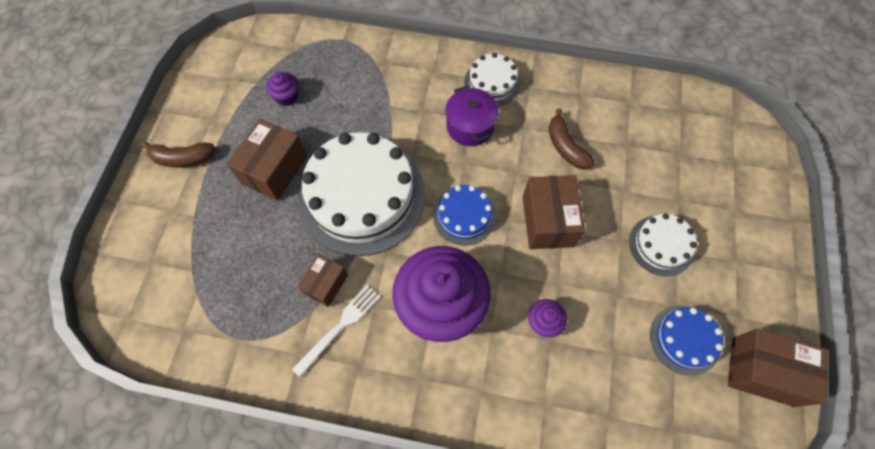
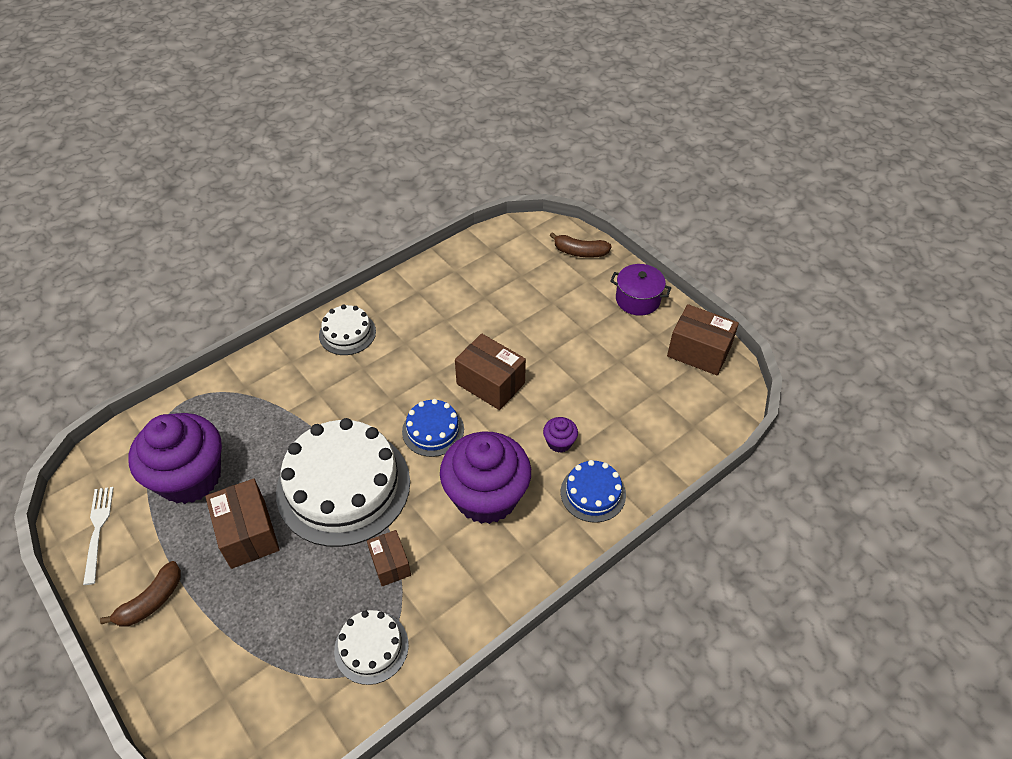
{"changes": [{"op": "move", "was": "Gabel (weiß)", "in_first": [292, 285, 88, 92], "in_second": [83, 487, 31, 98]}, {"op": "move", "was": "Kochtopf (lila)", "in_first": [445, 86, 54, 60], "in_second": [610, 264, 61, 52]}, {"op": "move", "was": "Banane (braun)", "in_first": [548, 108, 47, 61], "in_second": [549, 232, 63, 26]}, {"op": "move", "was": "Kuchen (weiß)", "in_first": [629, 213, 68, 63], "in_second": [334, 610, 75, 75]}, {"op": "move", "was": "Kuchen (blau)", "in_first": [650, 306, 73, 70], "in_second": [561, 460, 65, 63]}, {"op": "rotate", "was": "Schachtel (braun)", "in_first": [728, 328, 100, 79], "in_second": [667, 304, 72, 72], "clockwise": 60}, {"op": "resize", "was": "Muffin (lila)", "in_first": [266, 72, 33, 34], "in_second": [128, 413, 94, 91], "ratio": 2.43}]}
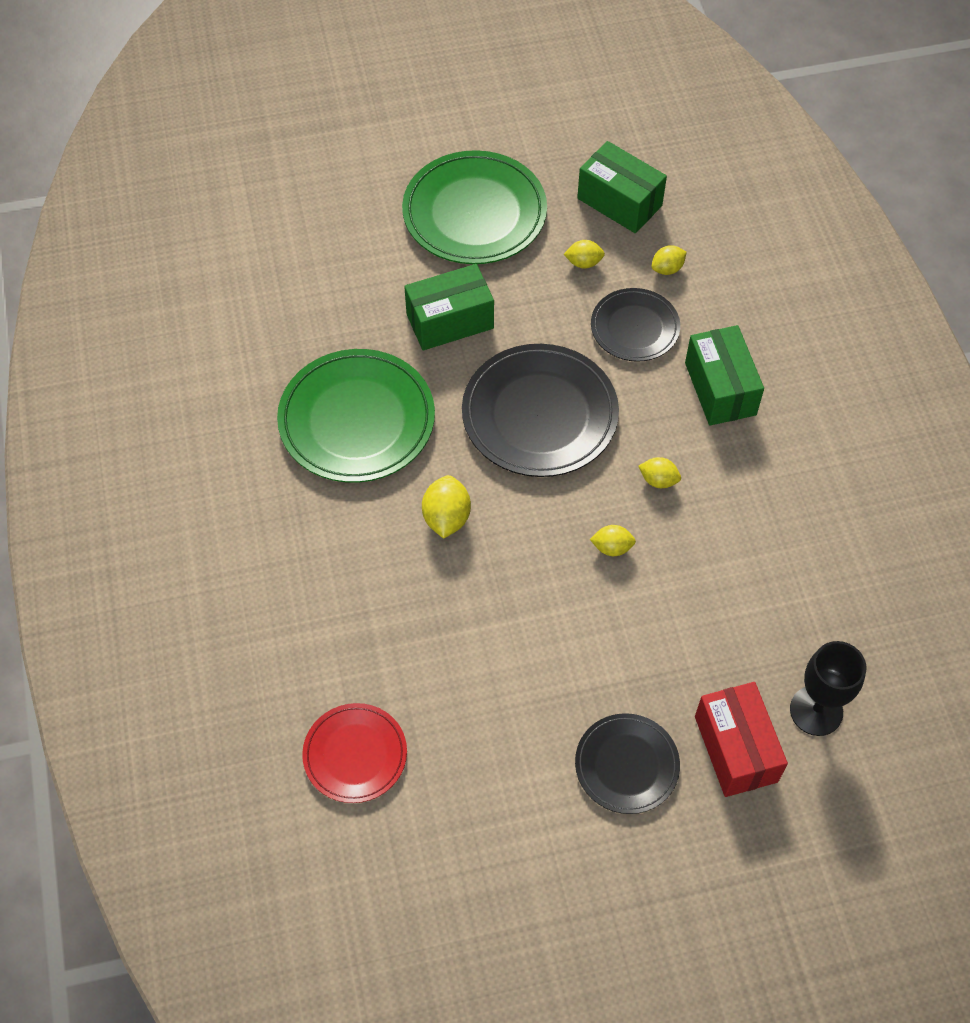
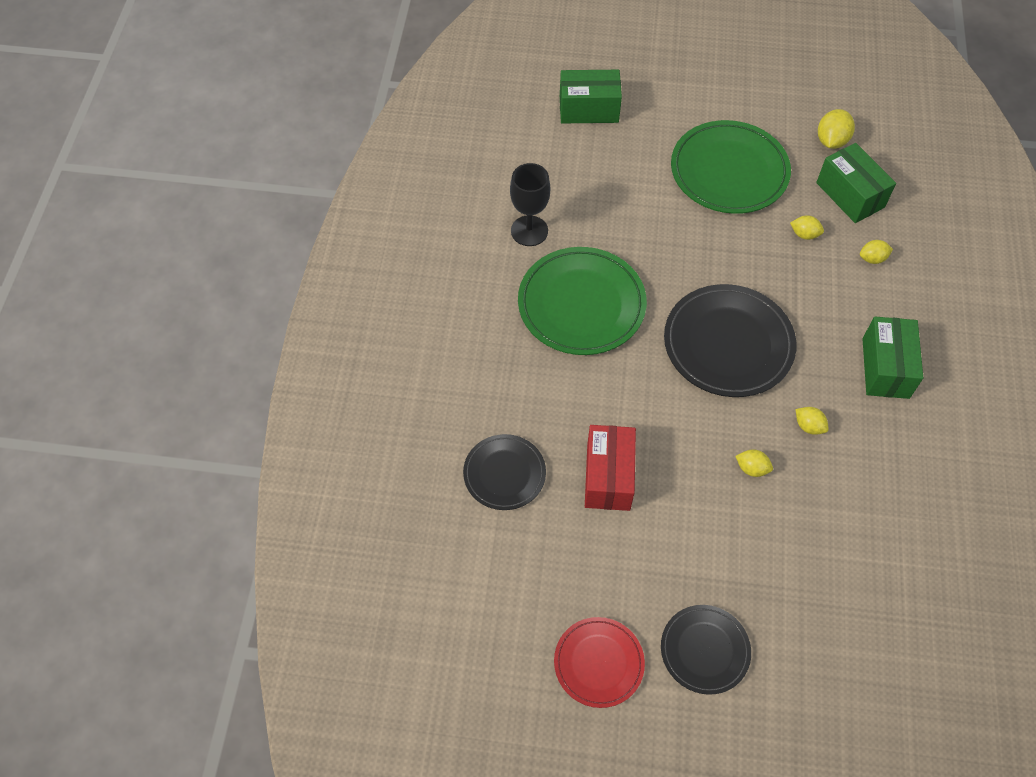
{"changes": [{"op": "move", "was": "Teller (rot)", "in_first": [302, 703, 105, 100], "in_second": [554, 617, 91, 91]}, {"op": "move", "was": "Schachtel (grün)", "in_first": [404, 264, 90, 86], "in_second": [560, 70, 62, 53]}, {"op": "move", "was": "Zitrone (gelb)", "in_first": [422, 475, 49, 64], "in_second": [818, 109, 37, 40]}, {"op": "move", "was": "Teller (schwarz)", "in_first": [591, 288, 89, 74], "in_second": [463, 434, 83, 76]}, {"op": "move", "was": "Schachtel (rot)", "in_first": [695, 682, 93, 115], "in_second": [585, 425, 51, 86]}, {"op": "move", "was": "Kelch (schwarz)", "in_first": [790, 641, 76, 95], "in_second": [510, 163, 40, 83]}]}
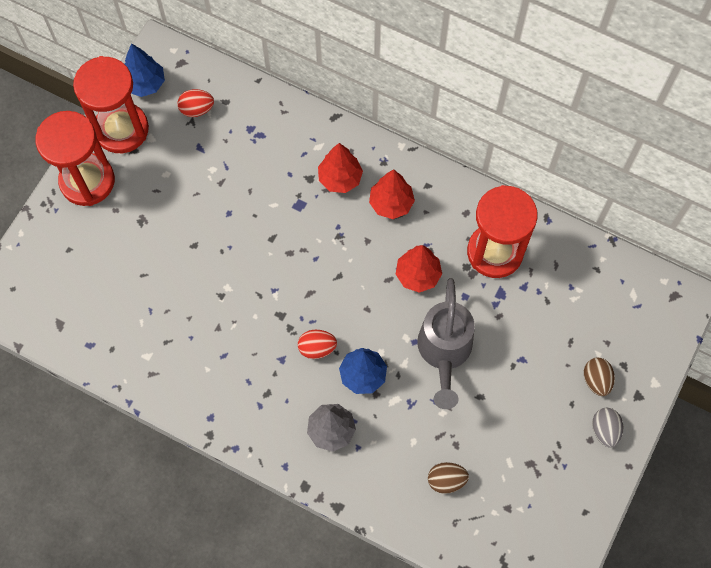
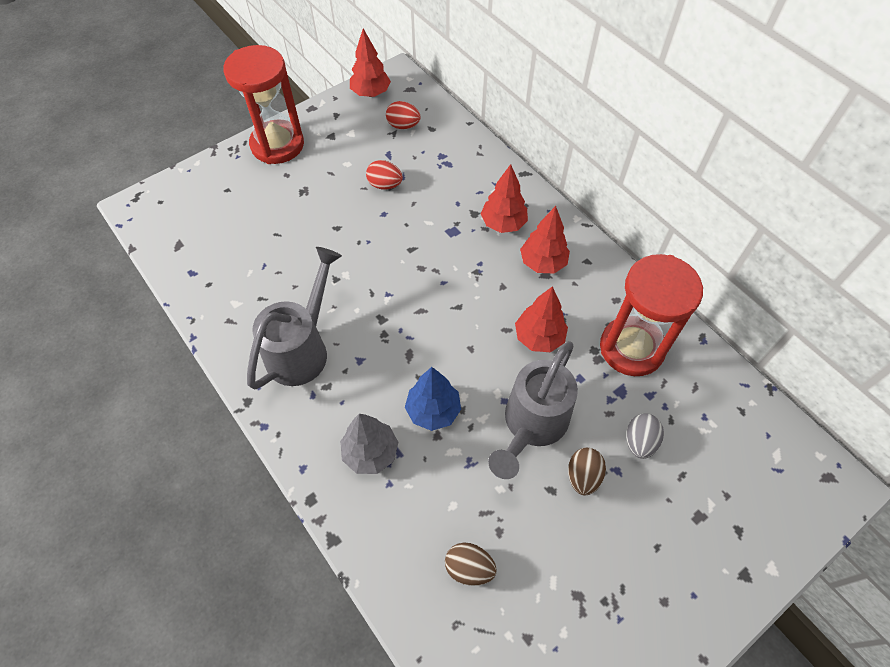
{"changes": [{"op": "delete", "was": "Sanduhr (rot)", "in_first": [73, 56, 76, 97]}, {"op": "insert", "now": "Gießkanne (grau)", "in_second": [247, 247, 95, 143]}, {"op": "move", "was": "Ei (rot)", "in_first": [298, 330, 39, 29], "in_second": [366, 160, 37, 29]}, {"op": "move", "was": "Ei (braun)", "in_first": [584, 358, 31, 38], "in_second": [568, 448, 38, 48]}, {"op": "move", "was": "Ei (grau)", "in_first": [592, 408, 31, 40], "in_second": [626, 413, 38, 46]}, {"op": "recolor", "was": "Baum (blau)", "now": "Baum (rot)", "in_first": [125, 43, 40, 54], "in_second": [350, 29, 41, 68]}]}
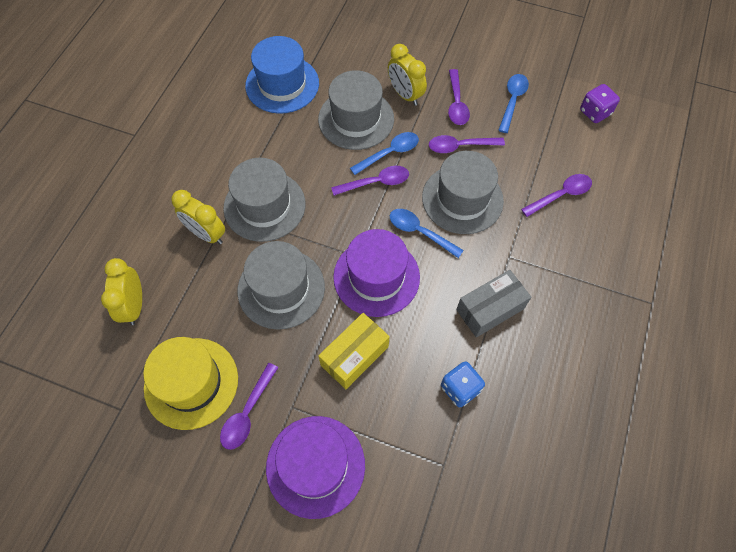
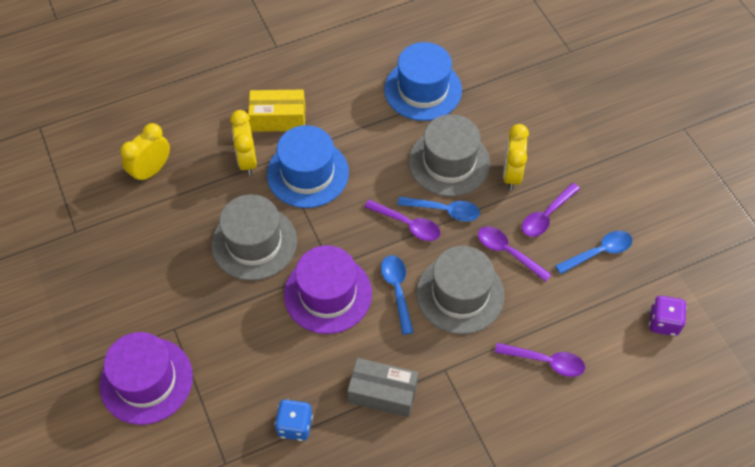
{"changes": [{"op": "delete", "was": "Hut (gelb)", "in_first": [143, 337, 95, 93]}, {"op": "delete", "was": "Löffel (lila)", "in_first": [220, 363, 58, 87]}, {"op": "move", "was": "Schachtel (gelb)", "in_first": [319, 313, 71, 76], "in_second": [248, 90, 57, 42]}, {"op": "recolor", "was": "Hut (grau)", "now": "Hut (blau)", "in_first": [223, 158, 82, 84], "in_second": [267, 125, 82, 83]}]}
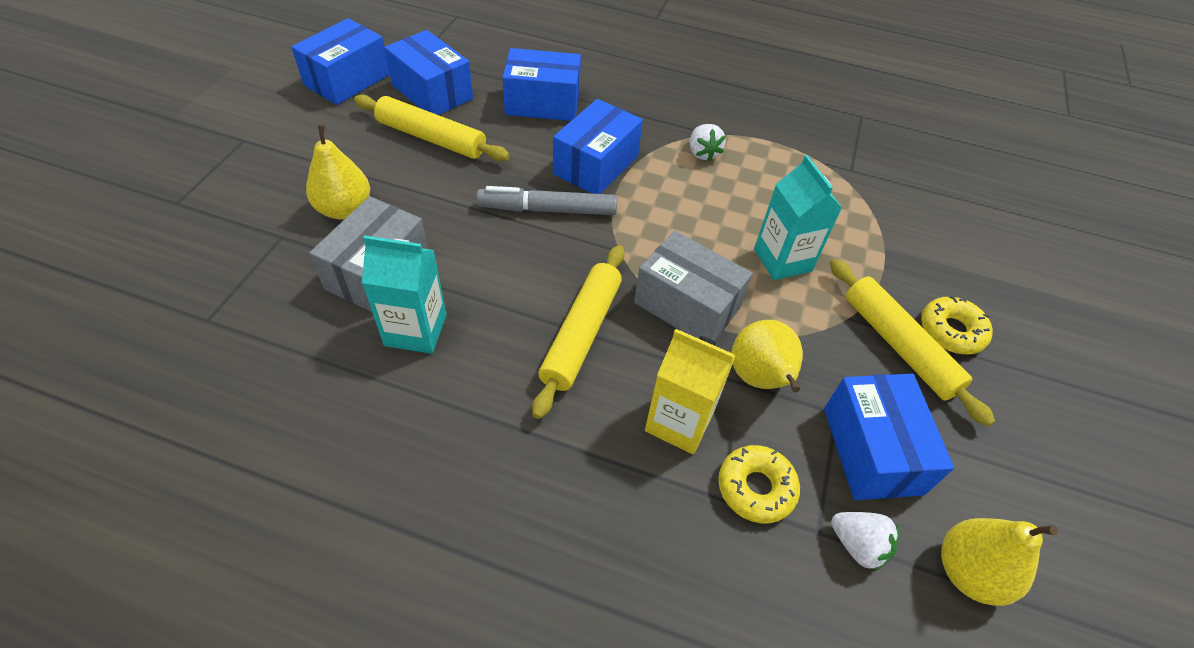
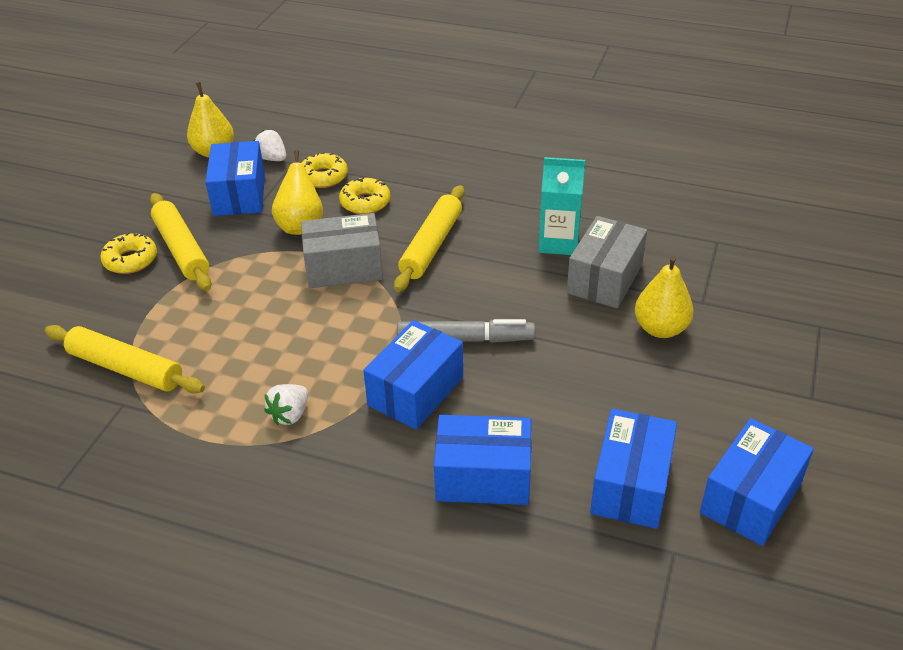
{"changes": [{"op": "delete", "was": "Getränkekarton (türkis)", "in_first": [754, 155, 88, 125]}, {"op": "move", "was": "Nudelholz (gelb)", "in_first": [354, 95, 156, 66], "in_second": [45, 325, 160, 69]}, {"op": "replace", "was": "Getränkekarton (gelb)", "now": "Donut (gelb)", "in_first": [645, 329, 91, 125], "in_second": [339, 177, 51, 37]}, {"op": "rotate", "was": "Schachtel (blau)", "in_first": [384, 30, 89, 85], "in_second": [590, 409, 87, 120], "clockwise": 60}, {"op": "rotate", "was": "Schachtel (grau)", "in_first": [634, 231, 119, 110], "in_second": [301, 213, 82, 75], "clockwise": -45}, {"op": "rotate", "was": "Erdbeere (weiß)", "in_first": [690, 124, 36, 37], "in_second": [264, 384, 44, 41], "clockwise": -135}]}
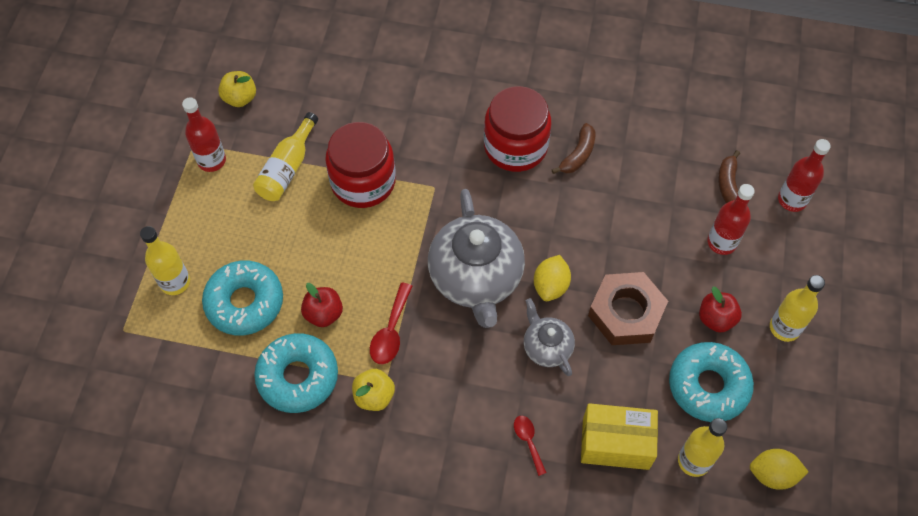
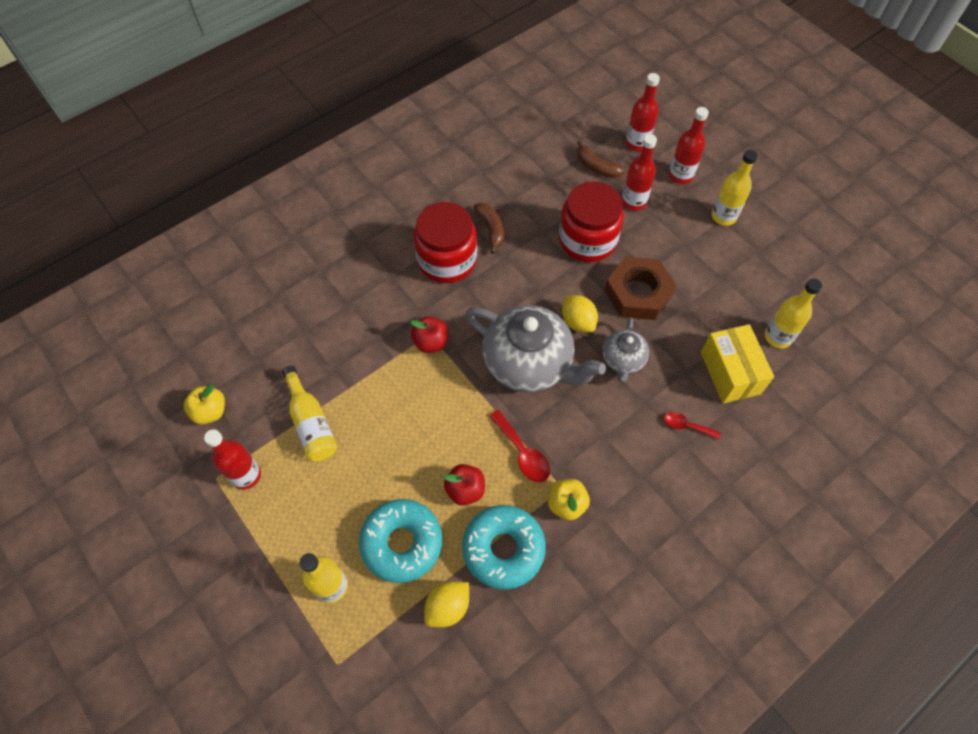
{"changes": [{"op": "delete", "was": "Donut (türkis)", "in_first": [669, 342, 85, 80]}, {"op": "insert", "now": "Flasche (rot)", "in_second": [669, 107, 40, 77]}, {"op": "move", "was": "Einmachglas (rot)", "in_first": [325, 122, 71, 86], "in_second": [559, 182, 65, 80]}, {"op": "move", "was": "Apfel (rot)", "in_first": [699, 287, 43, 46], "in_second": [411, 316, 37, 37]}, {"op": "move", "was": "Zitrone (gelb)", "in_first": [750, 449, 58, 41], "in_second": [424, 581, 45, 47]}, {"op": "rotate", "was": "Teekanne (grau)", "in_first": [524, 298, 51, 78], "in_second": [603, 317, 46, 66], "clockwise": -90}, {"op": "rotate", "was": "Schachtel (gelb)", "in_first": [581, 403, 77, 67], "in_second": [701, 324, 73, 79], "clockwise": -60}]}
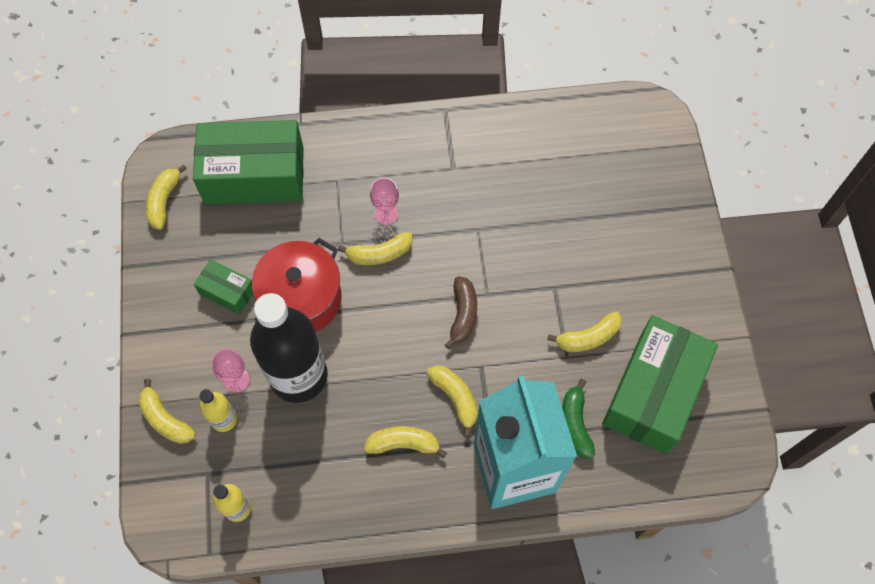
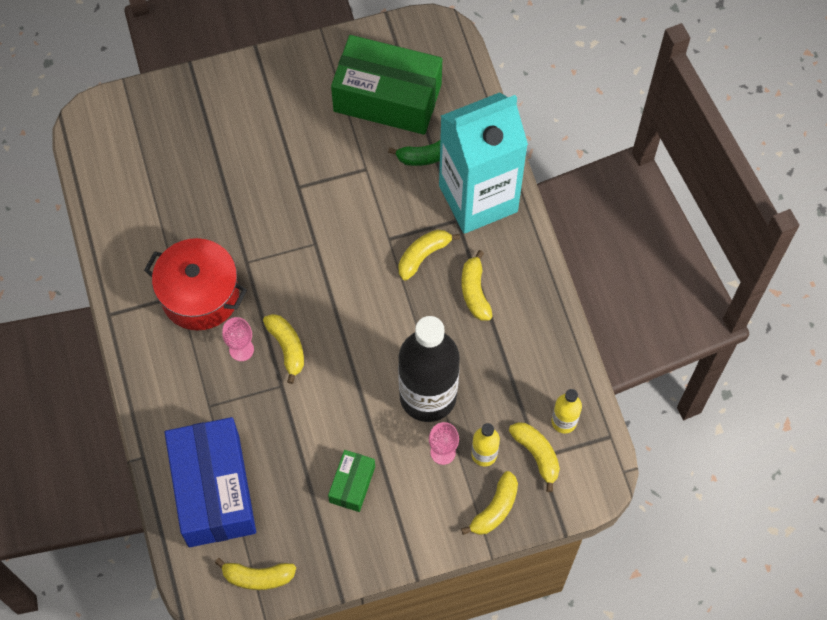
{"changes": [{"op": "delete", "was": "Banane (braun)", "in_first": [445, 276, 32, 73]}, {"op": "move", "was": "Kochtopf (rot)", "in_first": [252, 238, 90, 94], "in_second": [144, 238, 103, 92]}, {"op": "move", "was": "Banane (gelb)", "in_first": [547, 311, 75, 41], "in_second": [509, 422, 51, 70]}, {"op": "recolor", "was": "Schachtel (grün)", "now": "Schachtel (blau)", "in_first": [193, 120, 111, 84], "in_second": [165, 417, 91, 130]}]}
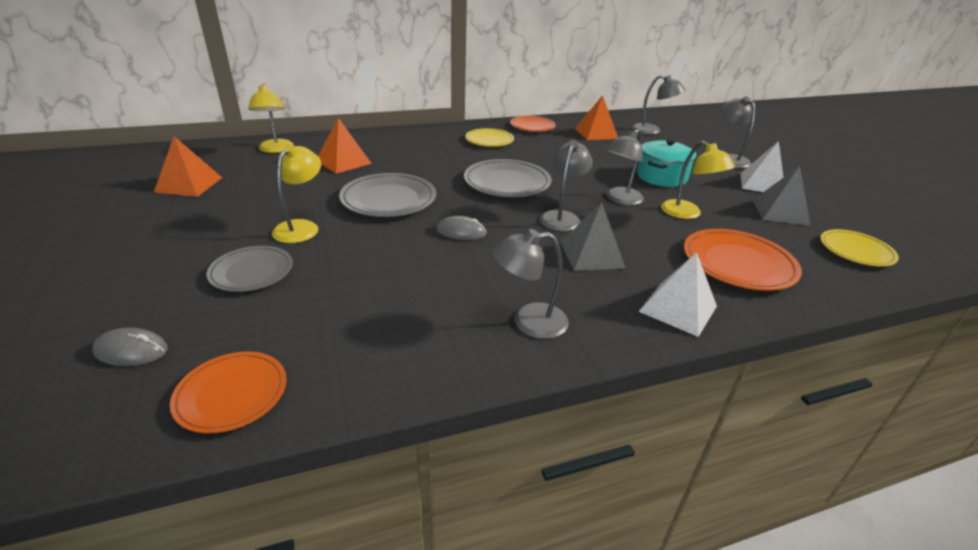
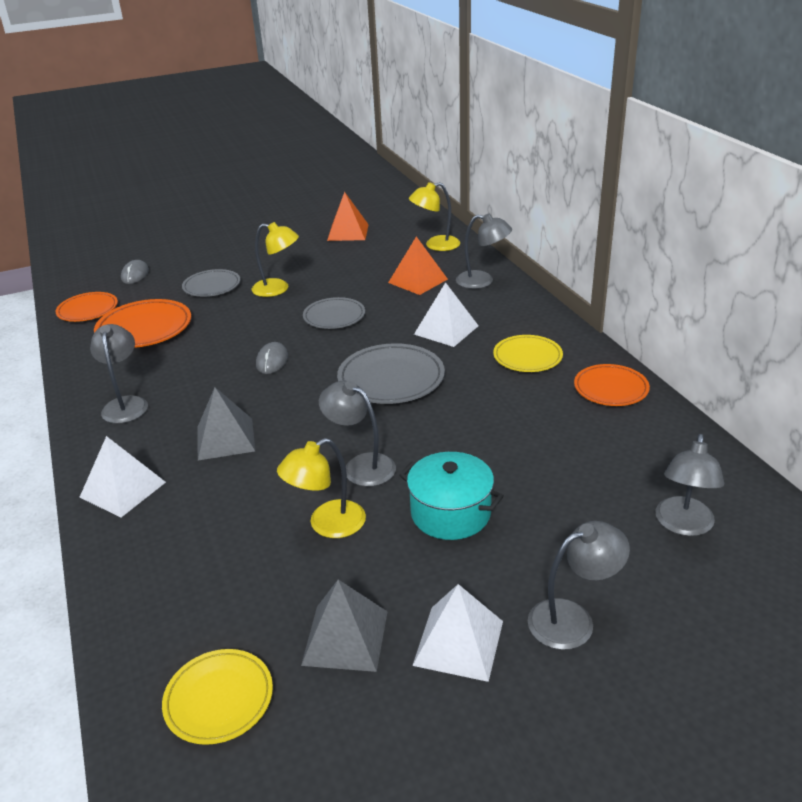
{"changes": [{"op": "delete", "was": "Pyramide (orange)", "in_first": [575, 95, 43, 45]}, {"op": "insert", "now": "Pyramide (weiß)", "in_second": [414, 282, 65, 65]}, {"op": "move", "was": "Lampe (grau)", "in_first": [540, 140, 53, 92], "in_second": [456, 213, 56, 76]}, {"op": "move", "was": "Teller (orange)", "in_first": [684, 229, 118, 62], "in_second": [94, 299, 97, 49]}, {"op": "resize", "was": "Teller (grau)", "in_first": [339, 173, 97, 44], "in_second": [303, 297, 62, 32], "ratio": 0.66}]}
